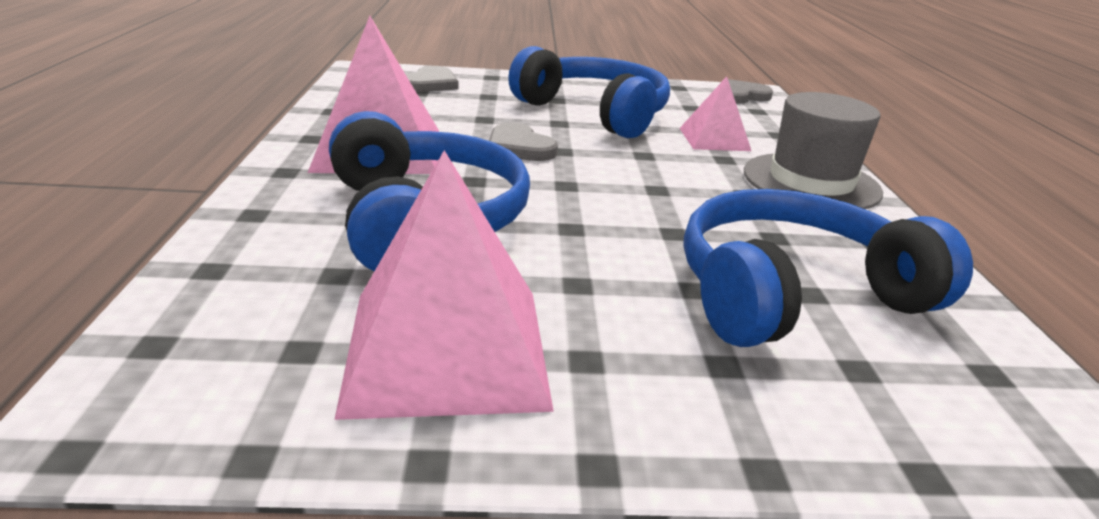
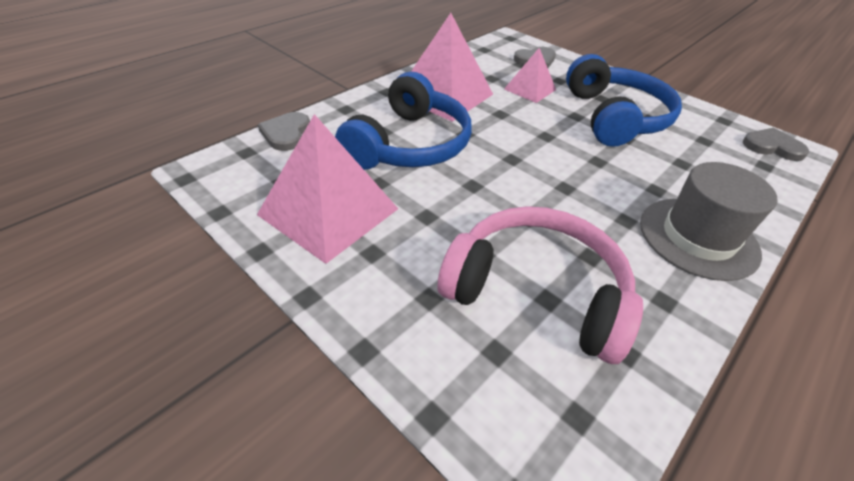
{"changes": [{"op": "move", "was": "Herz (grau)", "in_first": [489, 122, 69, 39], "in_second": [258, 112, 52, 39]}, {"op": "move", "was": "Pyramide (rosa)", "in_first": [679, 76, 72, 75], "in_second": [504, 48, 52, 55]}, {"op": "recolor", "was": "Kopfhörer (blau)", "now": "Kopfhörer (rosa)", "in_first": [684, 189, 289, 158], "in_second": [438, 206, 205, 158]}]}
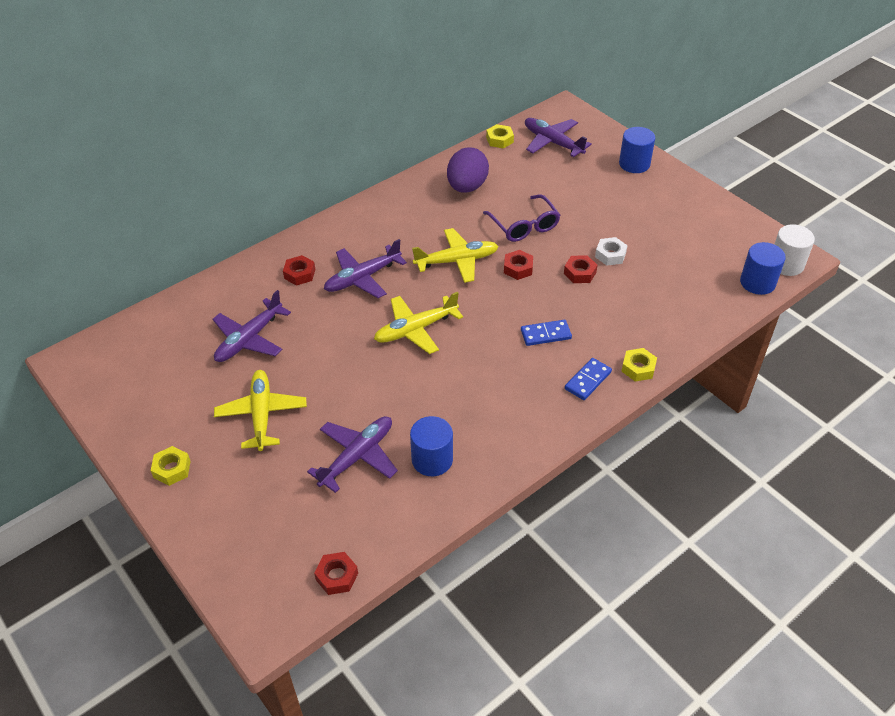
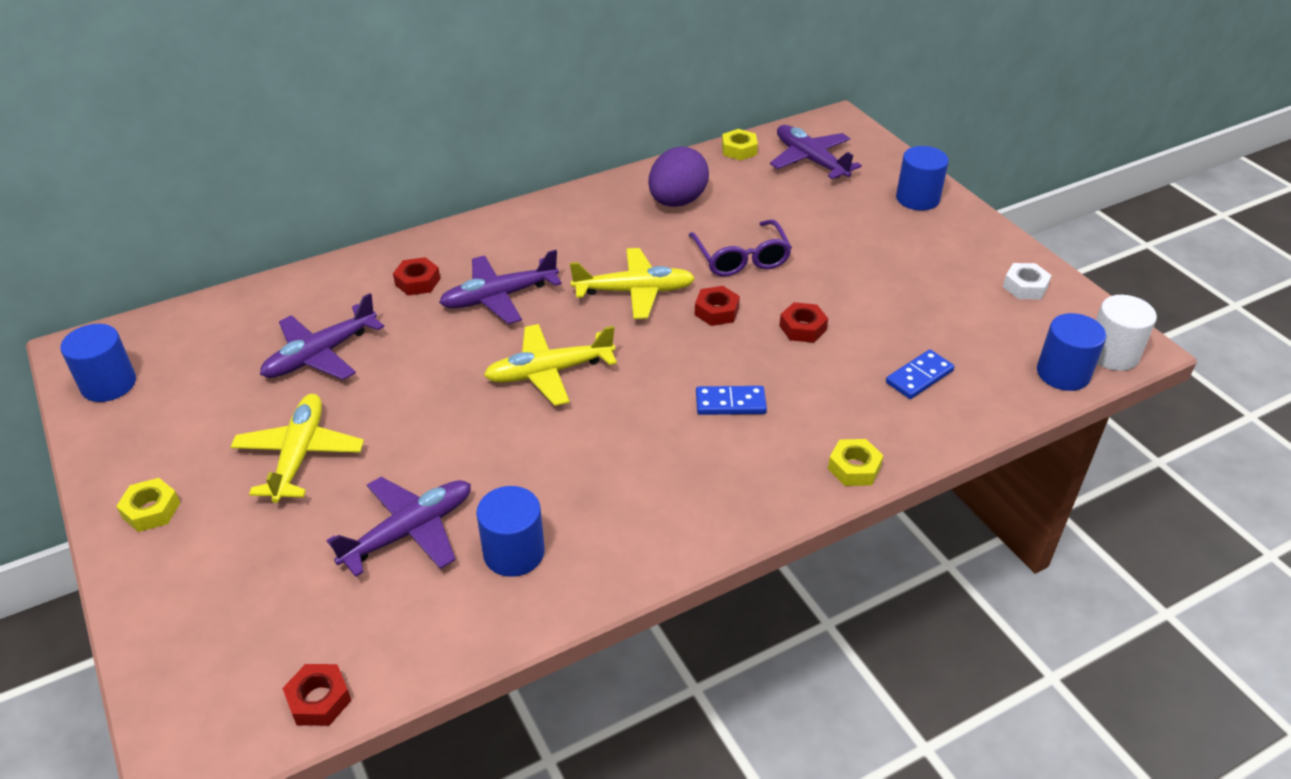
{"changes": [{"op": "insert", "now": "Vollzylinder (blau)", "in_second": [60, 324, 76, 78]}, {"op": "move", "was": "Dominostein (blau)", "in_first": [565, 358, 47, 42], "in_second": [886, 350, 68, 49]}, {"op": "move", "was": "Sechskantmutter (weiß)", "in_first": [595, 237, 33, 29], "in_second": [1003, 263, 49, 36]}]}
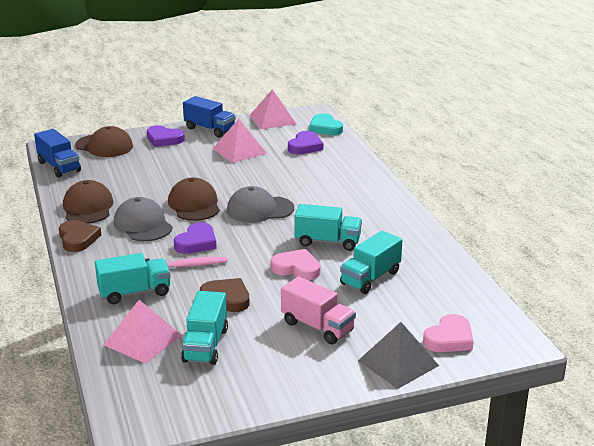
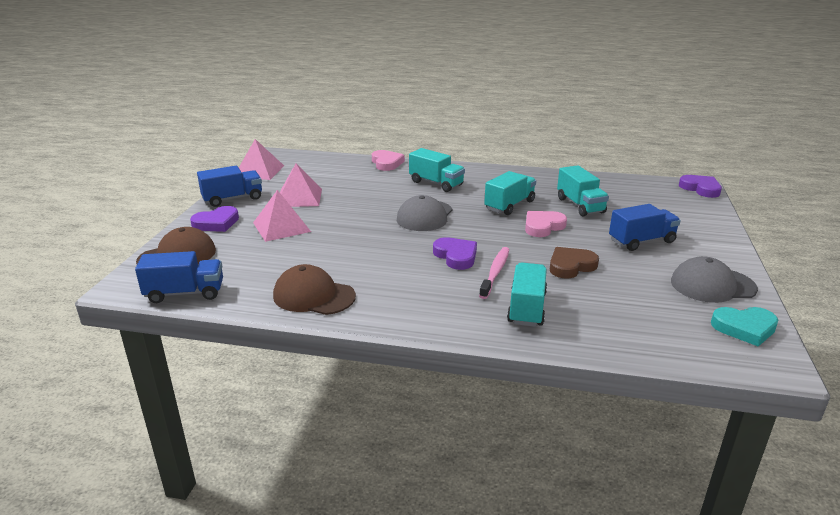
{"changes": [{"op": "delete", "was": "Herz (braun)", "in_first": [59, 220, 42, 32]}, {"op": "delete", "was": "Kappe (braun)", "in_first": [168, 177, 52, 44]}, {"op": "delete", "was": "Pyramide (grau)", "in_first": [358, 322, 81, 67]}, {"op": "move", "was": "Pyramide (rosa)", "in_first": [104, 300, 78, 64], "in_second": [253, 190, 58, 52]}, {"op": "move", "was": "Kappe (grau)", "in_first": [114, 197, 59, 44], "in_second": [671, 256, 87, 47]}, {"op": "move", "was": "Lastwagen (türkis)", "in_first": [181, 291, 47, 74], "in_second": [409, 148, 56, 44]}, {"op": "move", "was": "Herz (lila)", "in_first": [288, 131, 35, 23], "in_second": [679, 175, 43, 23]}, {"op": "move", "was": "Herz (türkis)", "in_first": [309, 113, 34, 22], "in_second": [711, 307, 67, 39]}, {"op": "move", "was": "Herz (rosa)", "in_first": [423, 314, 51, 38], "in_second": [372, 150, 33, 21]}, {"op": "recolor", "was": "Lastwagen (rosa)", "now": "Lastwagen (blau)", "in_first": [281, 276, 75, 68], "in_second": [609, 204, 72, 47]}]}
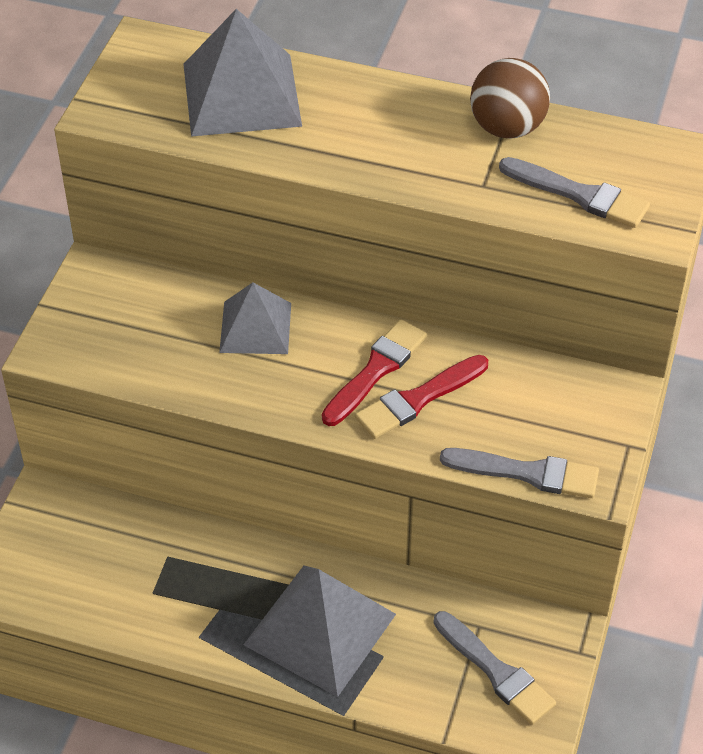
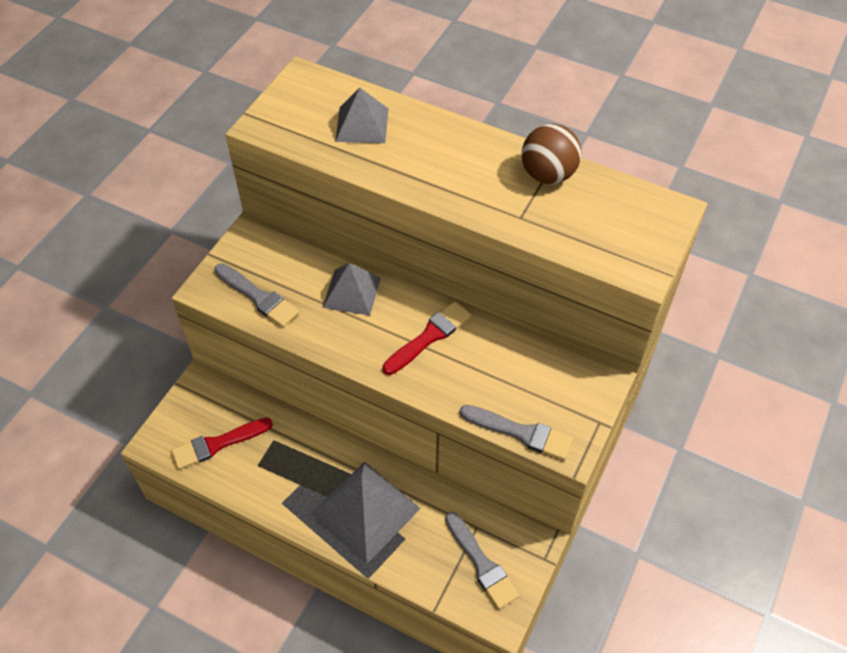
{"changes": [{"op": "move", "was": "Pinsel (rot)", "in_first": [355, 355, 133, 84], "in_second": [171, 418, 102, 51]}, {"op": "move", "was": "Pinsel (grau)", "in_first": [499, 157, 151, 71], "in_second": [214, 263, 85, 64]}, {"op": "resize", "was": "Pyramide (grau)", "in_first": [183, 9, 119, 127], "in_second": [335, 87, 54, 56], "ratio": 0.63}]}
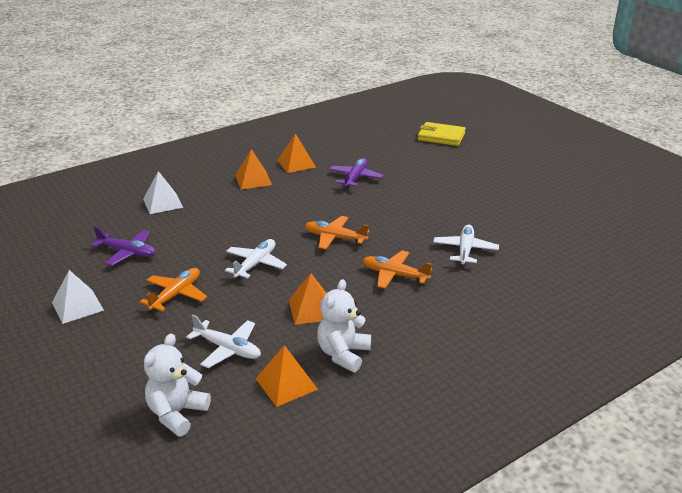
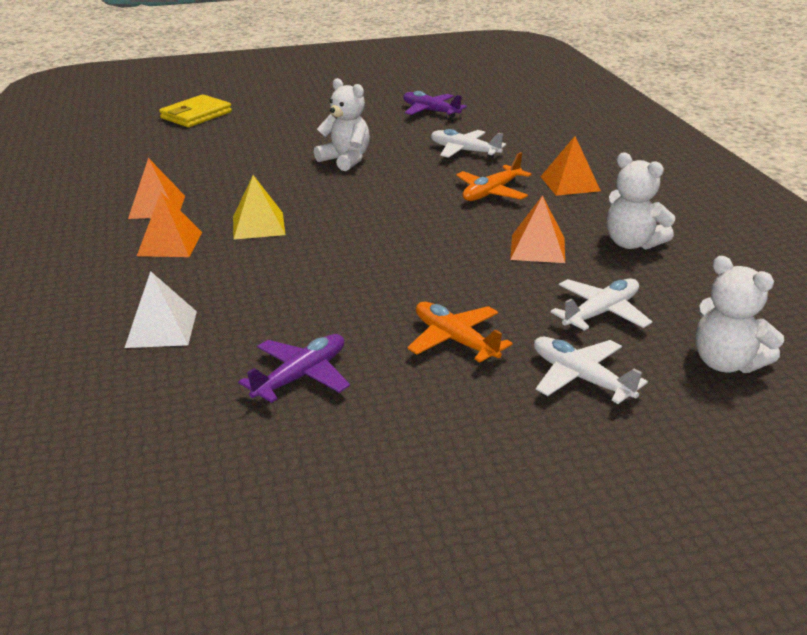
{"changes": [{"op": "delete", "was": "Pyramide (weiß)", "in_first": [52, 270, 52, 54]}, {"op": "delete", "was": "Flugzeug (orange)", "in_first": [305, 216, 65, 33]}, {"op": "insert", "now": "Pyramide (gelb)", "in_second": [233, 175, 53, 65]}, {"op": "insert", "now": "Teddybär (weiß)", "in_second": [314, 78, 56, 93]}, {"op": "move", "was": "Flugzeug (weiß)", "in_first": [225, 239, 62, 39], "in_second": [534, 337, 114, 67]}, {"op": "move", "was": "Pyramide (orange)", "in_first": [255, 345, 63, 62], "in_second": [540, 136, 61, 60]}, {"op": "move", "was": "Flugzeug (lila)", "in_first": [329, 158, 55, 30], "in_second": [403, 91, 64, 27]}]}
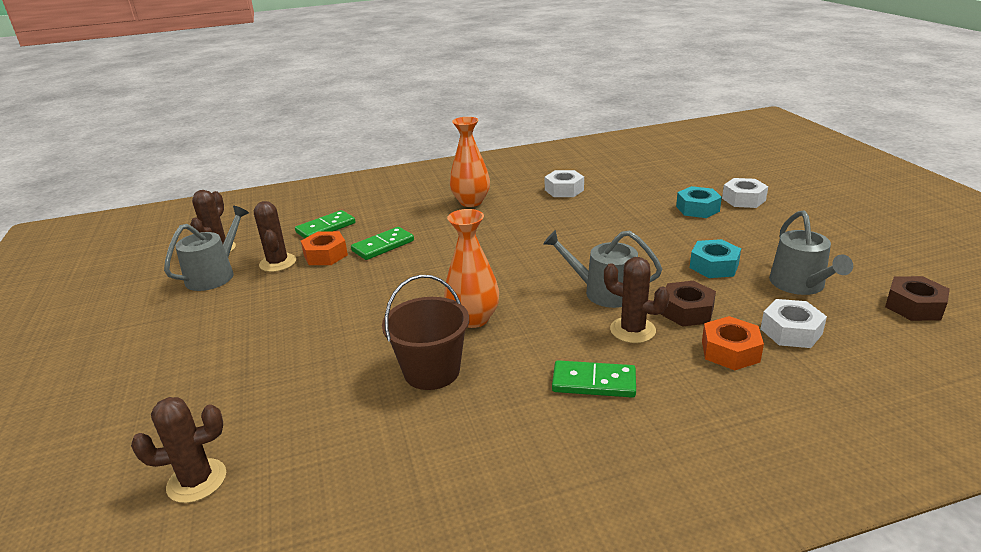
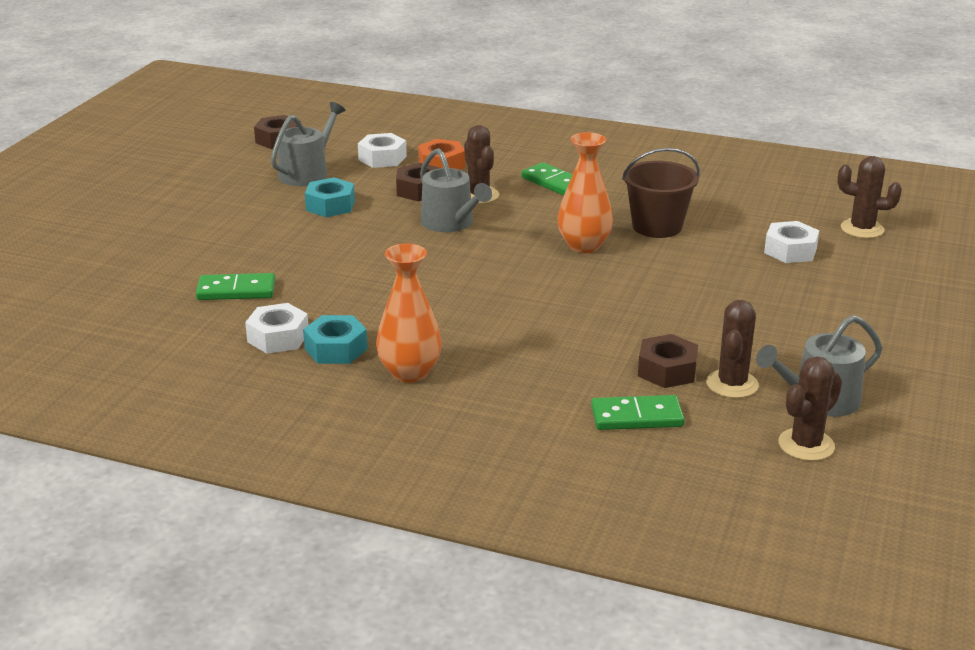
{"changes": [{"op": "move", "was": "Dominostein (grün)", "in_first": [351, 227, 63, 33], "in_second": [196, 273, 79, 27]}, {"op": "move", "was": "Sechskantmutter (türkis)", "in_first": [676, 186, 46, 32], "in_second": [303, 315, 65, 49]}, {"op": "move", "was": "Sechskantmutter (weiß)", "in_first": [722, 178, 46, 30], "in_second": [764, 221, 55, 42]}, {"op": "recolor", "was": "Sechskantmutter (orange)", "now": "Sechskantmutter (braun)", "in_first": [301, 231, 47, 34], "in_second": [638, 334, 60, 54]}]}
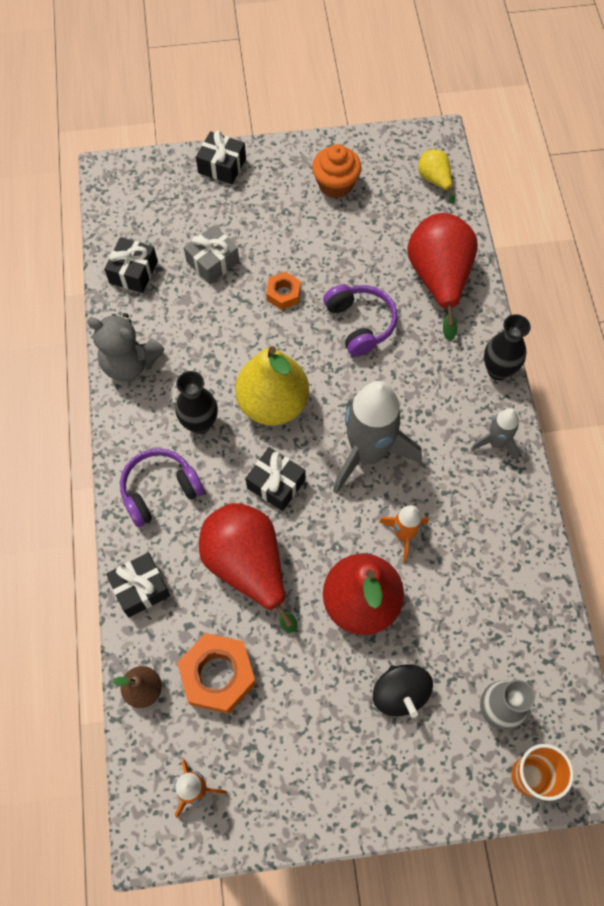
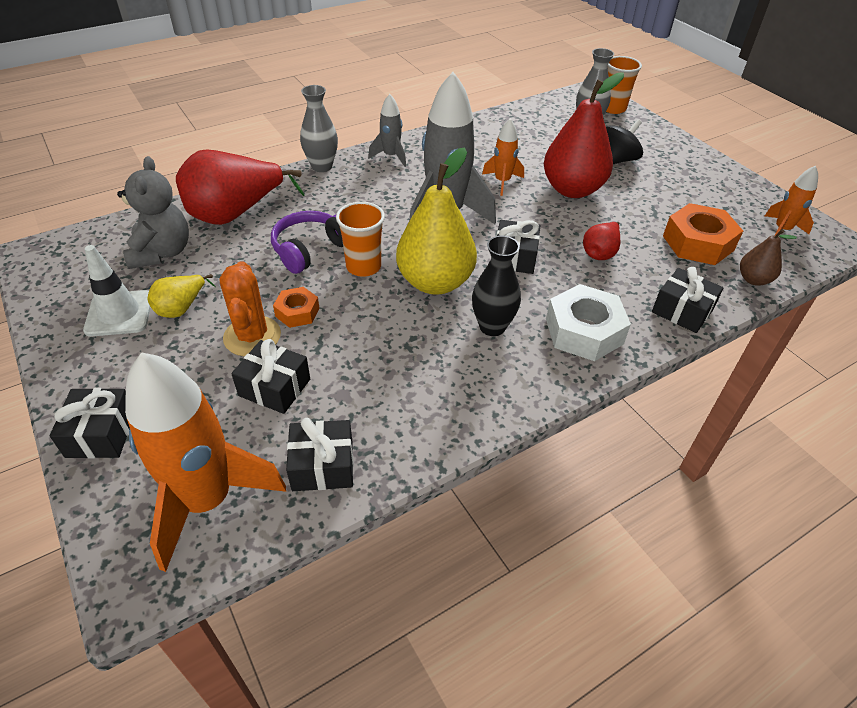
{"changes": [{"op": "insert", "now": "Rakete (orange)", "in_second": [125, 352, 161, 220]}, {"op": "insert", "now": "Kaktus (orange)", "in_second": [220, 261, 61, 96]}, {"op": "insert", "now": "Becher (orange)", "in_second": [336, 202, 49, 75]}, {"op": "move", "was": "Teddybär (grau)", "in_first": [87, 313, 77, 69], "in_second": [117, 156, 72, 113]}, {"op": "move", "was": "Birne (gelb)", "in_first": [418, 149, 37, 55], "in_second": [148, 274, 67, 44]}, {"op": "replace", "was": "Kopfhörer (lila)", "now": "Sechskantmutter (weiß)", "in_first": [120, 448, 84, 79], "in_second": [546, 284, 85, 77]}, {"op": "replace", "was": "Muffin (orange)", "now": "Leitkegel (weiß)", "in_first": [312, 144, 50, 54], "in_second": [83, 245, 68, 92]}, {"op": "recolor", "was": "Geschenk (grau)", "now": "Geschenk (schwarz)", "in_first": [184, 225, 55, 59], "in_second": [231, 339, 79, 75]}, {"op": "recolor", "was": "Vase (schwarz)", "now": "Vase (grau)", "in_first": [484, 314, 47, 66], "in_second": [300, 85, 38, 87]}, {"op": "resize", "was": "Birne (rot)", "in_first": [199, 503, 98, 130], "in_second": [583, 222, 38, 38], "ratio": 0.49}]}
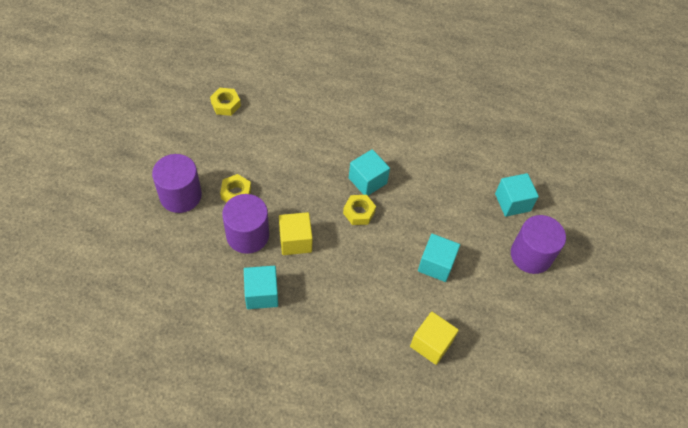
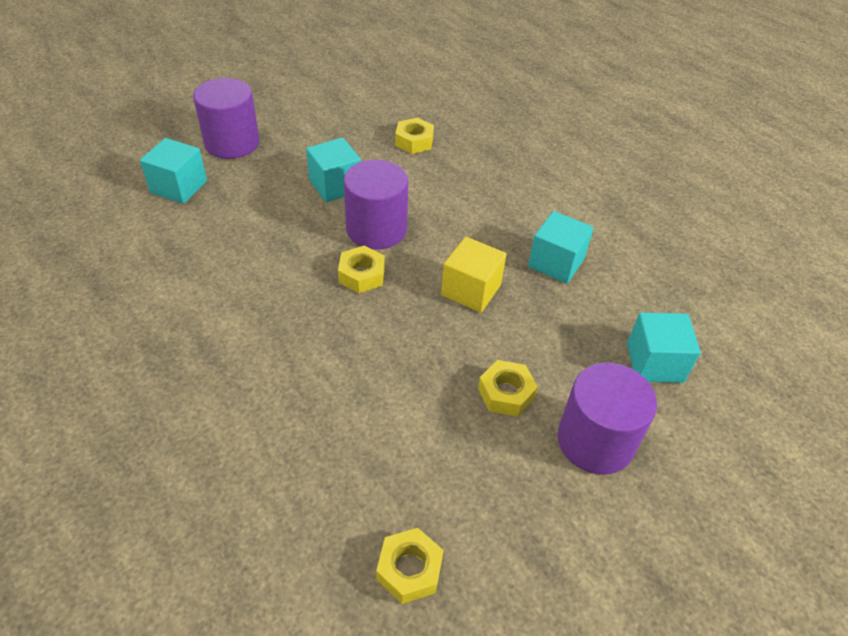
{"changes": [{"op": "move", "was": "Vollzylinder (lila)", "in_first": [222, 194, 47, 60], "in_second": [343, 160, 66, 90]}, {"op": "move", "was": "Kubus (türkis)", "in_first": [349, 149, 41, 46], "in_second": [627, 312, 74, 71]}, {"op": "replace", "was": "Kubus (gelb)", "now": "Sechskantmutter (gelb)", "in_first": [410, 312, 49, 53], "in_second": [395, 118, 39, 36]}]}
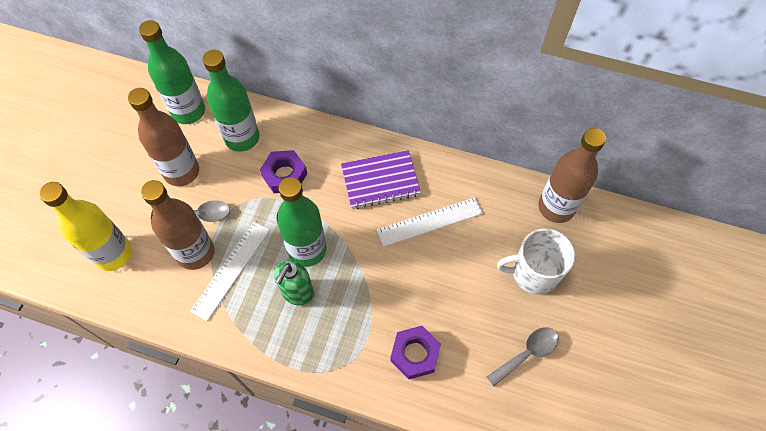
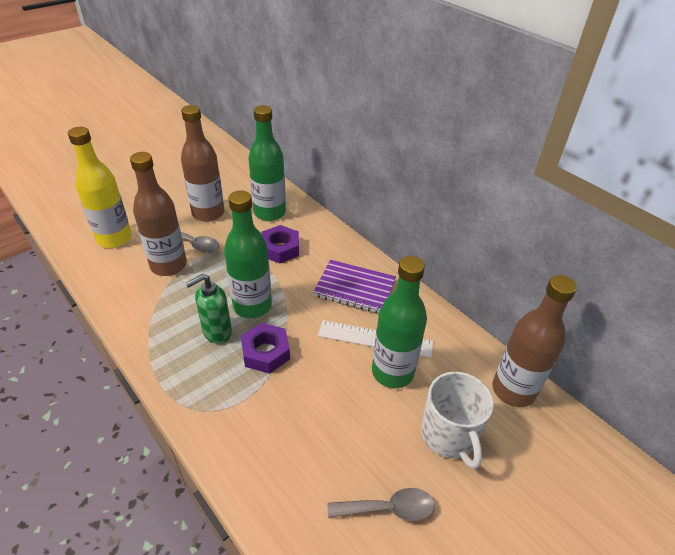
{"changes": [{"op": "delete", "was": "Lineal (weiß)", "in_first": [190, 221, 80, 100]}, {"op": "move", "was": "Flasche (grün)", "in_first": [139, 20, 66, 104], "in_second": [372, 256, 55, 132]}, {"op": "move", "was": "Sechskantmutter (lila)", "in_first": [390, 326, 51, 53], "in_second": [241, 323, 49, 51]}, {"op": "rotate", "was": "Tasse (weiß)", "in_first": [497, 228, 78, 67], "in_second": [421, 372, 73, 97], "clockwise": -135}]}
